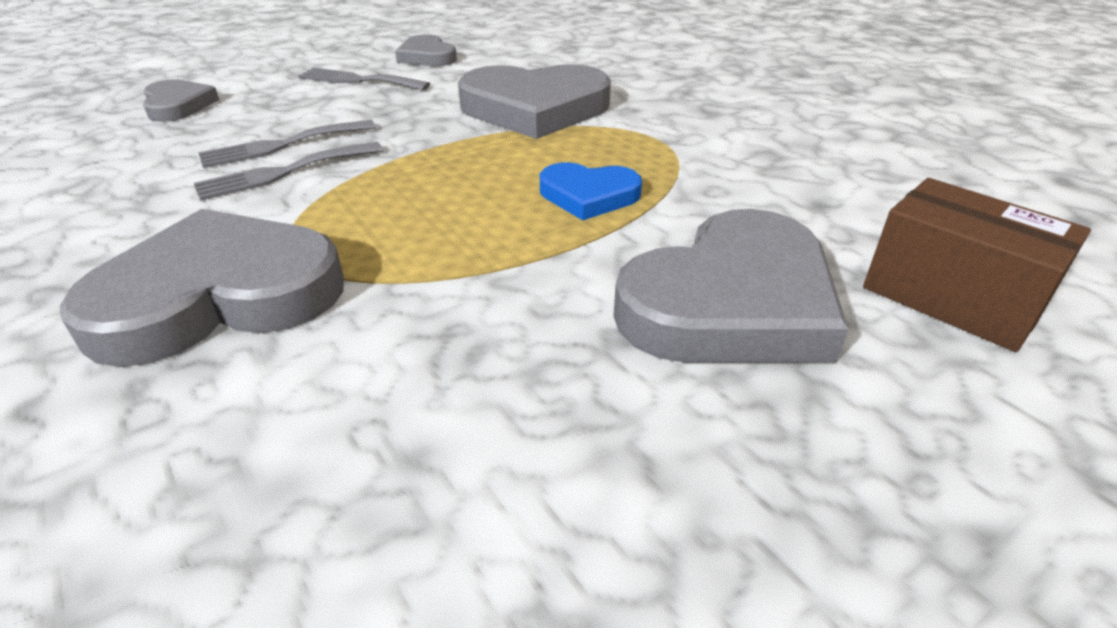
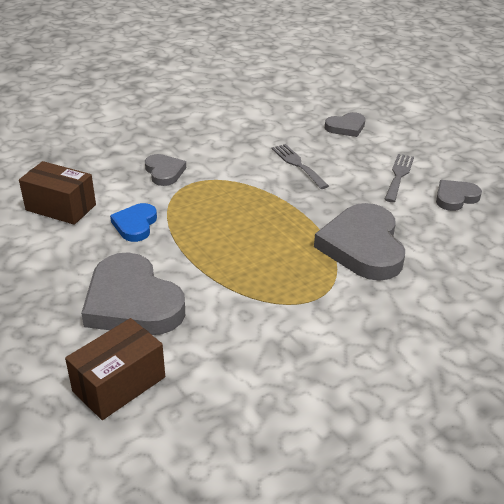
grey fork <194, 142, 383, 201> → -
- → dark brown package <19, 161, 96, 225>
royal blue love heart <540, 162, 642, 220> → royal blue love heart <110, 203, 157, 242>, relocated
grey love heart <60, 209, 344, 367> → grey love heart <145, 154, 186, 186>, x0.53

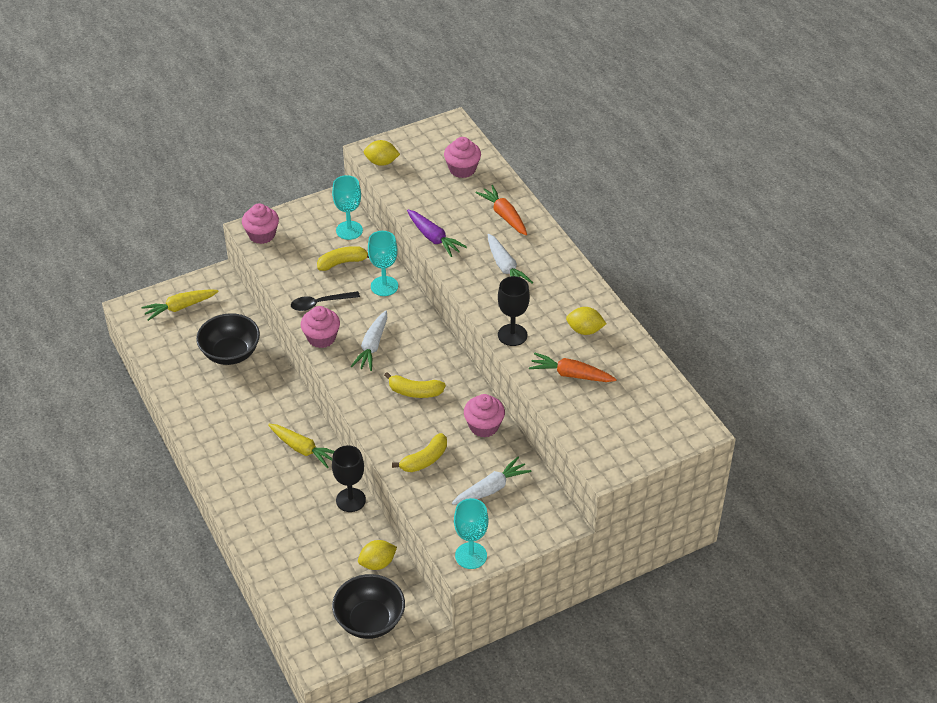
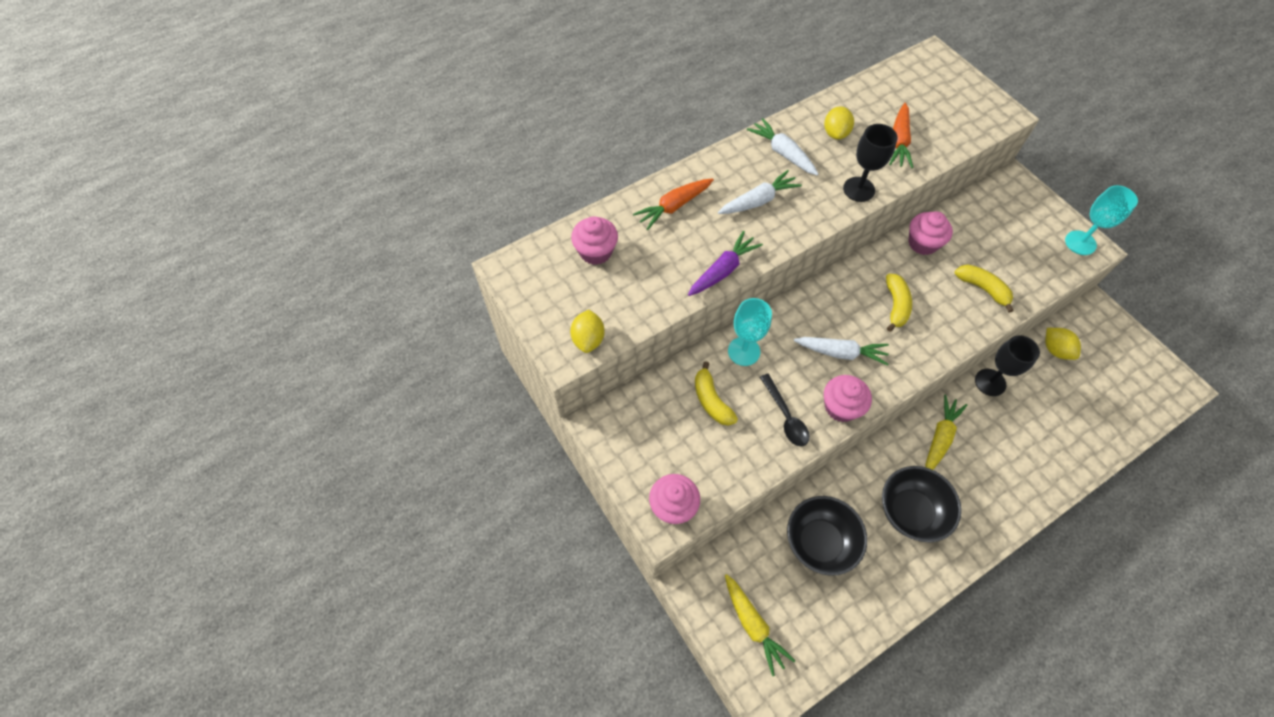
aqua chalice <332, 175, 363, 240> → -
jet-black serving bowl <332, 574, 405, 639> → jet-black serving bowl <882, 466, 962, 542>, relocated
white toy carrot <452, 457, 532, 505> → white toy carrot <747, 118, 818, 175>, relocated

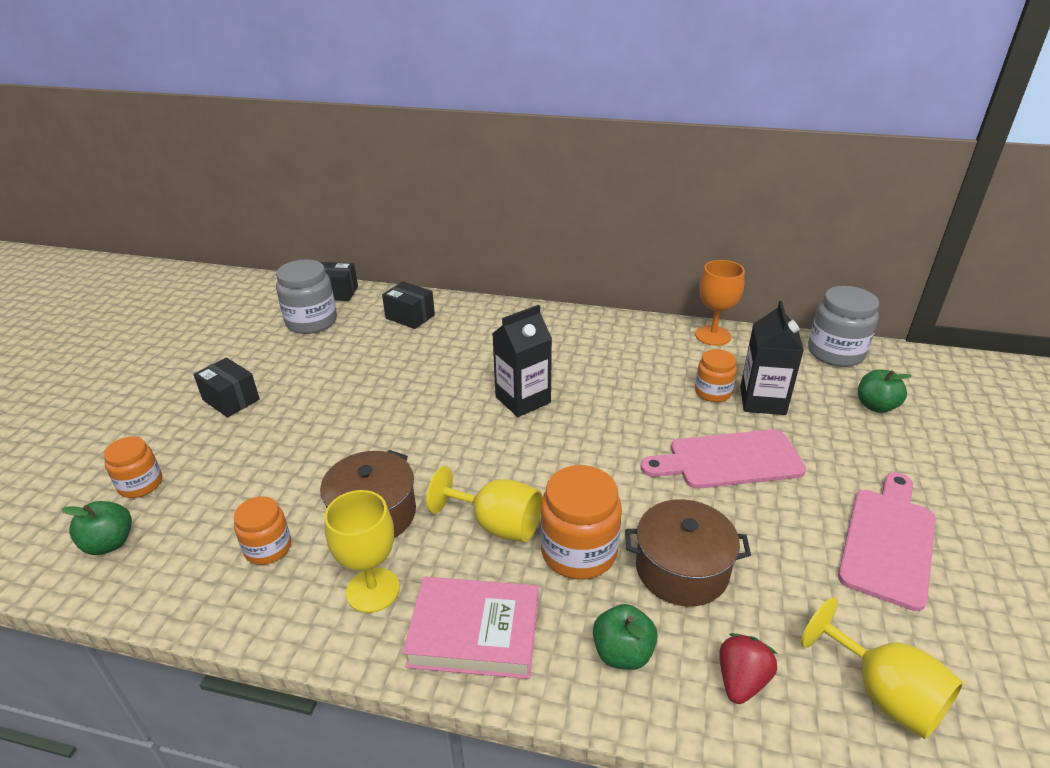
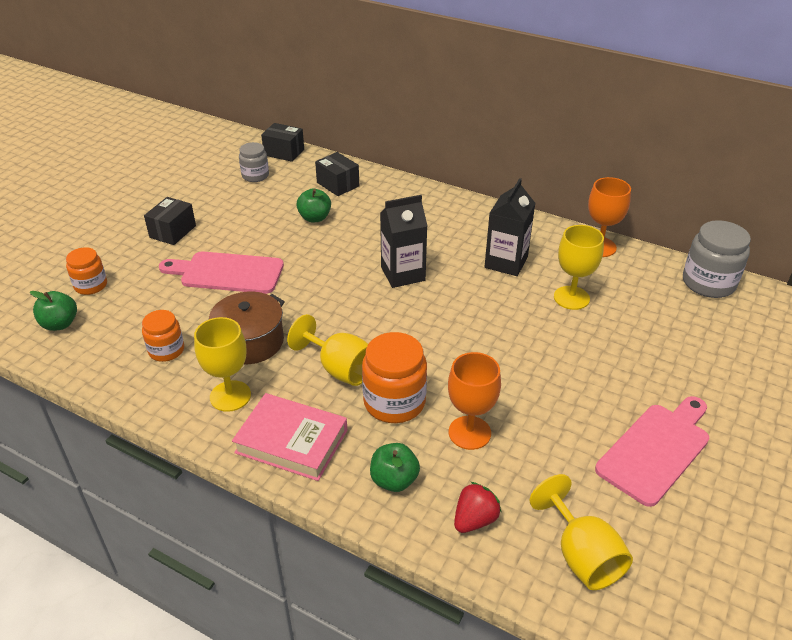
rose-pink bread board <641, 429, 806, 489> → rose-pink bread board <159, 251, 284, 294>, relocated
jet-black juice carton <740, 301, 804, 415> → jet-black juice carton <485, 178, 535, 276>, relocated
green toy apple <858, 369, 912, 413> → green toy apple <296, 189, 331, 222>, relocated
dark brown stockpot <625, 499, 751, 607> → bright orange chalice <448, 352, 501, 450>
bright orange preserve jar <695, 349, 737, 402> → yellow chalice <554, 225, 604, 310>
jet-black package <193, 357, 260, 417> → jet-black package <144, 197, 196, 245>, 60 degrees clockwise
grey preserve jar <276, 259, 337, 334> → grey preserve jar <239, 142, 269, 182>, x0.62

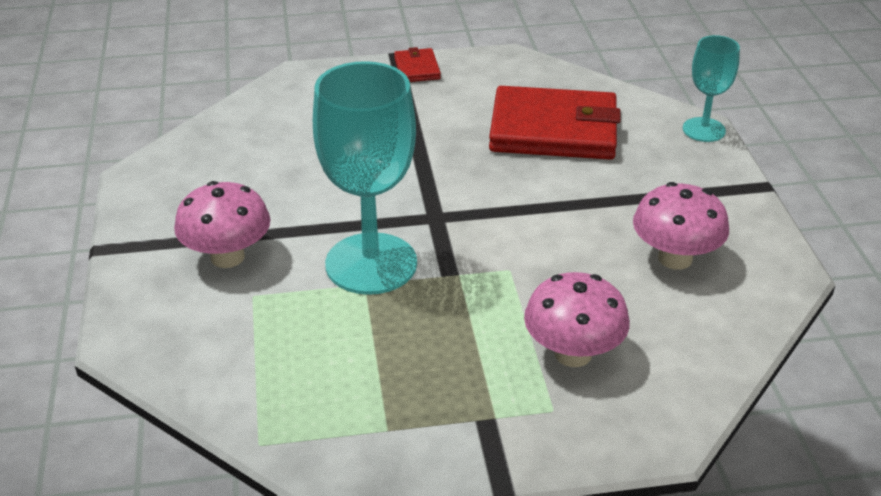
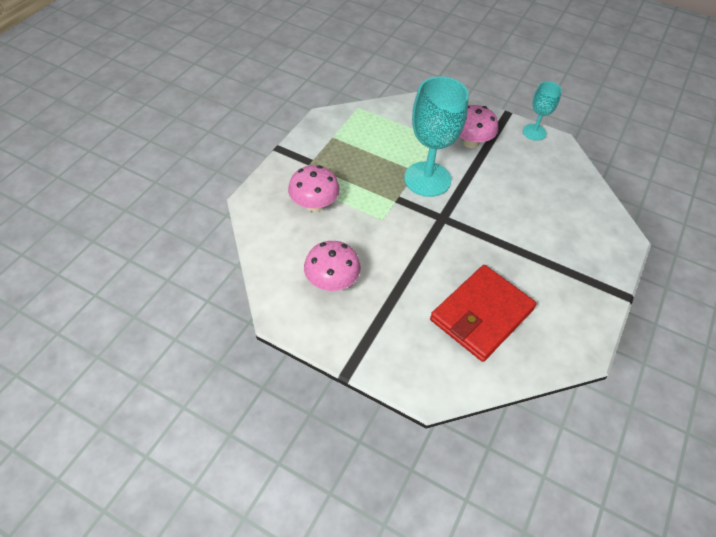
red card wallet <394, 47, 441, 82> → -
aqua chalice <683, 35, 740, 142> → aqua chalice <523, 81, 562, 141>, relocated

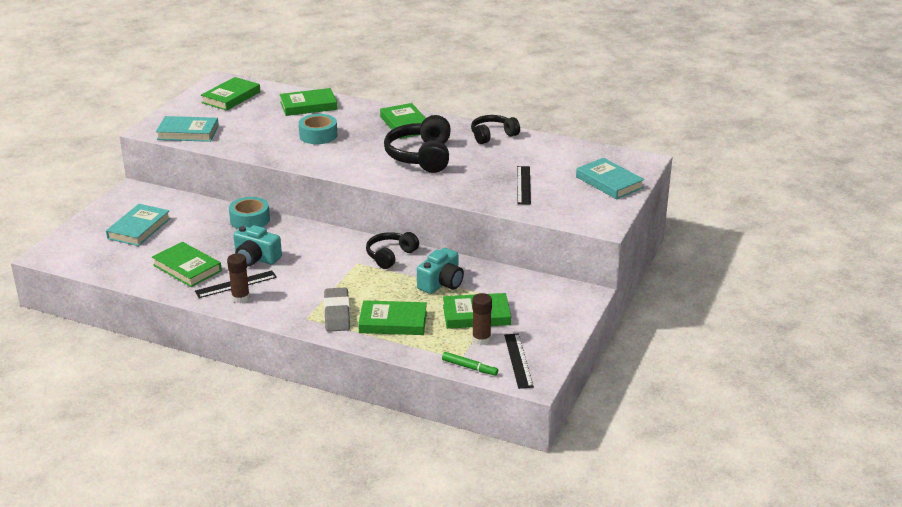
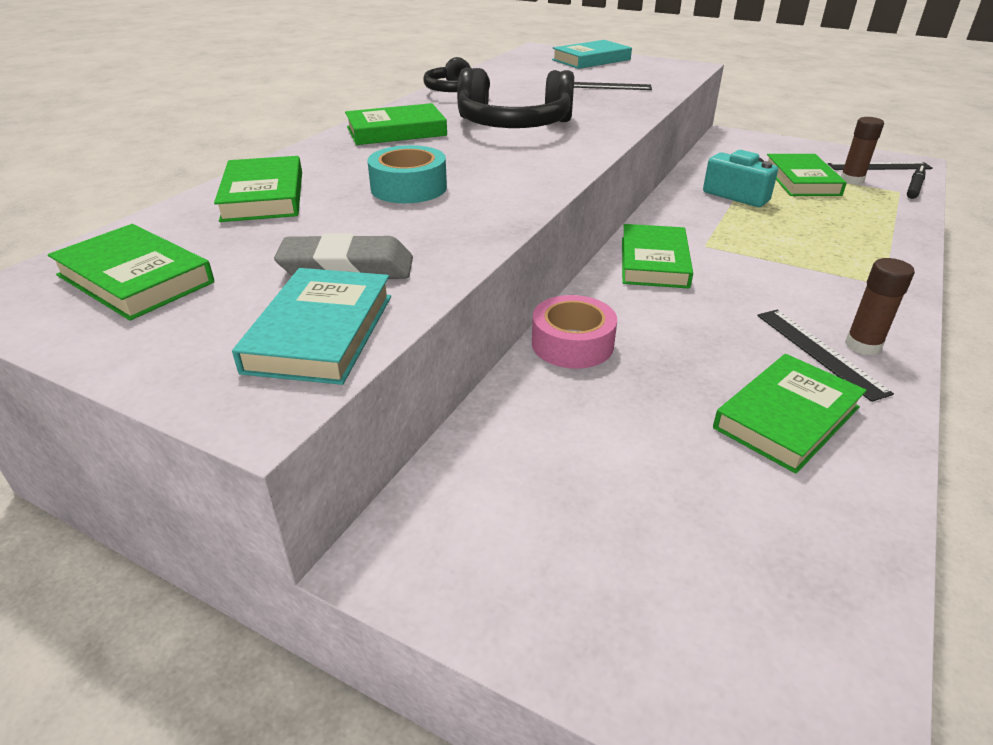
aqua hardcover <106, 204, 171, 246> → -
aqua camera <233, 225, 282, 267> → -
jet-black over-ear headphones <366, 232, 419, 269> → -
grey gum eraser <324, 287, 350, 332> → grey gum eraser <274, 233, 413, 279>, relocated
green hardcover <358, 300, 427, 335> → green hardcover <622, 224, 693, 289>, relocated
aqua tape <229, 197, 270, 229> → rose-pink tape <532, 295, 617, 369>
green felt pen <442, 352, 498, 375> → jet-black felt pen <907, 166, 925, 199>

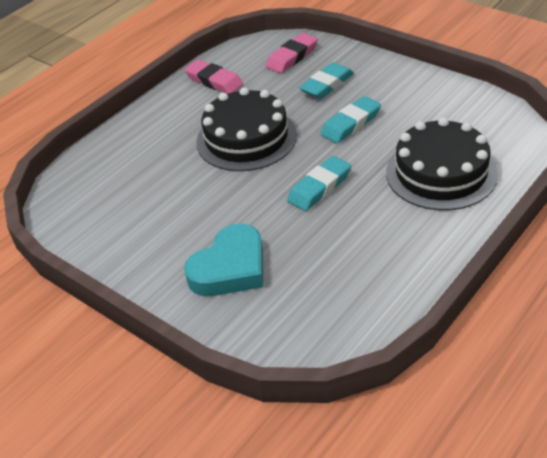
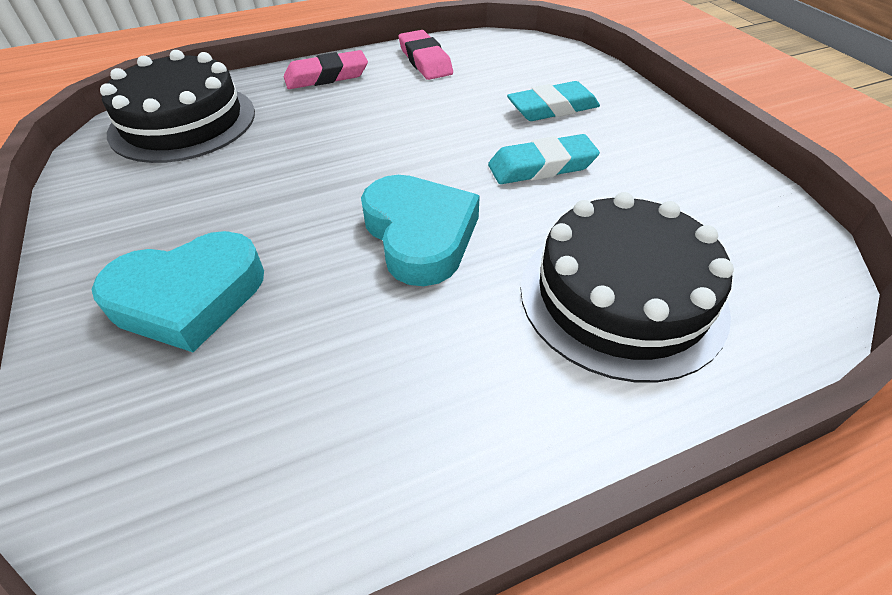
jet-black gateau <196, 87, 297, 171> → jet-black gateau <100, 50, 255, 163>, relocated
rose-pink gum eraser <266, 33, 318, 73> → rose-pink gum eraser <284, 50, 368, 89>, relocated
aqua gum eraser <287, 156, 351, 211> → aqua love heart <361, 175, 480, 286>

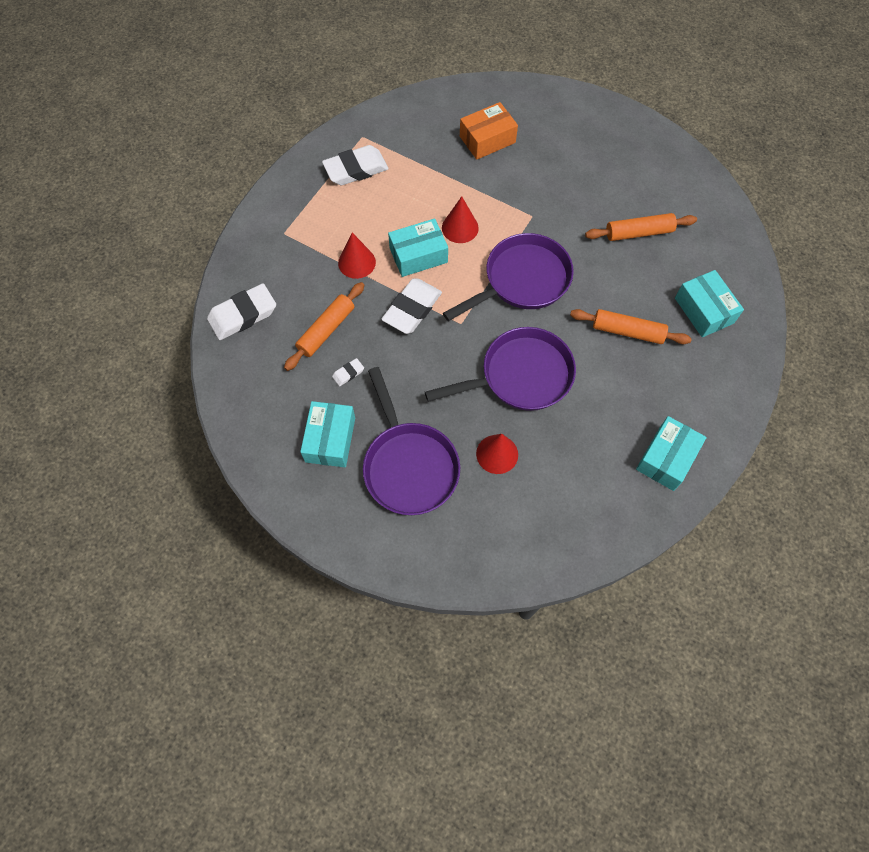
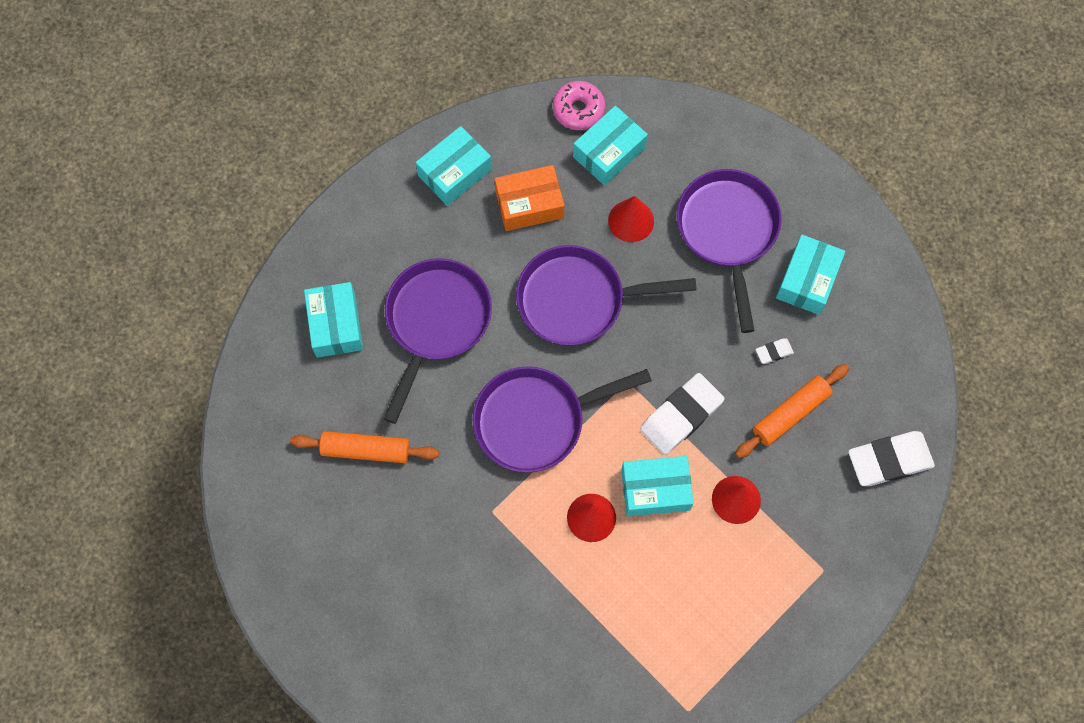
white gum eraser <322, 145, 388, 185> → -
- → rose-pink glazed donut <553, 81, 605, 130>
- → aqua package <573, 106, 648, 186>
bright orange package <460, 102, 518, 160> → bright orange package <495, 165, 564, 231>, relocated
bright orange rolling pin <570, 309, 692, 344> → royal purple frying pan <383, 258, 492, 424>

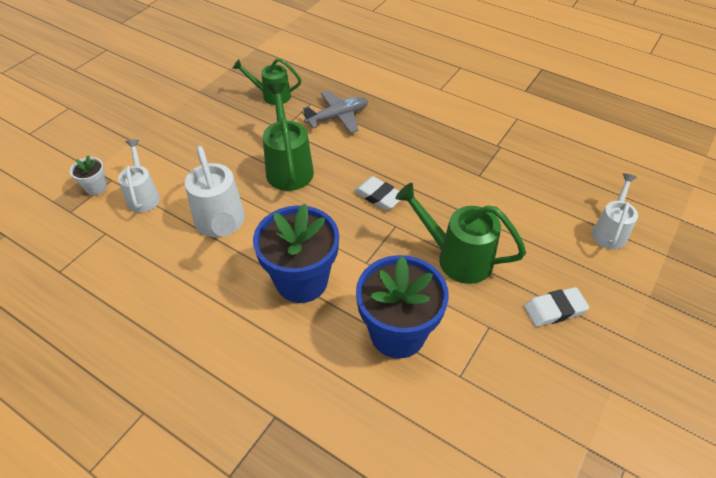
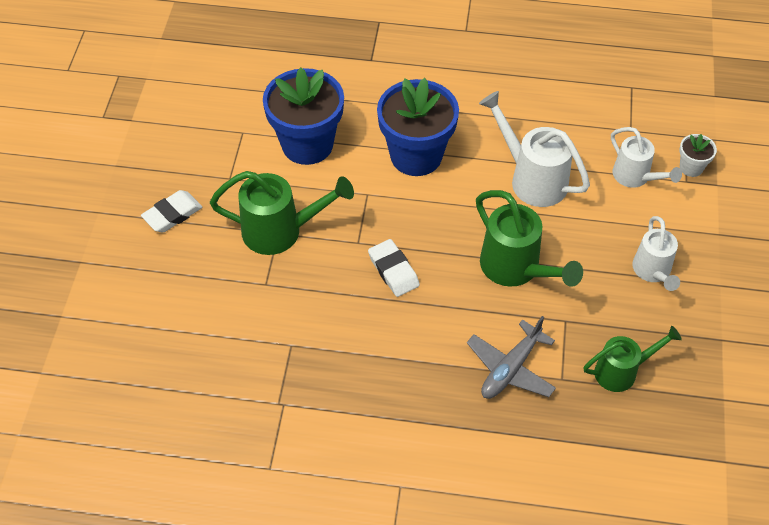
white sprinkling can <592, 173, 638, 249> → white sprinkling can <632, 216, 680, 291>, relocated
white gum eraser <354, 176, 400, 210> → white gum eraser <368, 239, 420, 297>, 45 degrees clockwise

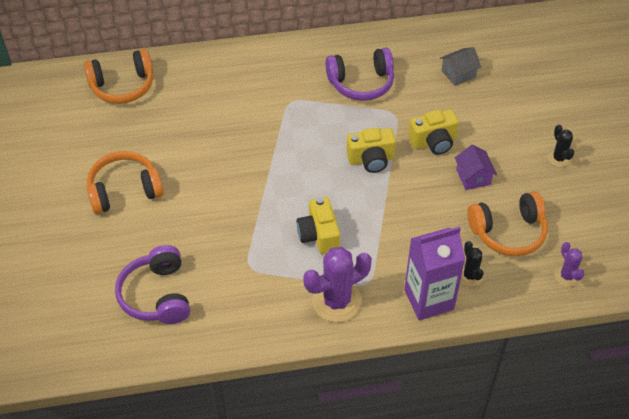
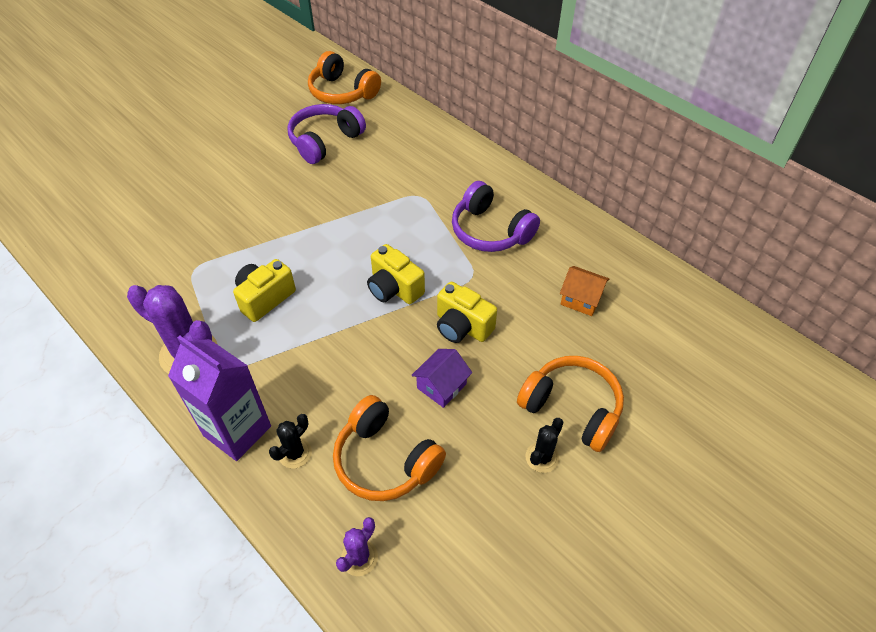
bright orange over-ear headphones <87, 151, 163, 214> → bright orange over-ear headphones <517, 356, 624, 452>, relocated
royal purple over-ear headphones <115, 245, 190, 324> → royal purple over-ear headphones <287, 104, 366, 164>, relocated
grey cottage <440, 47, 481, 86> → bright orange cottage <560, 266, 609, 316>

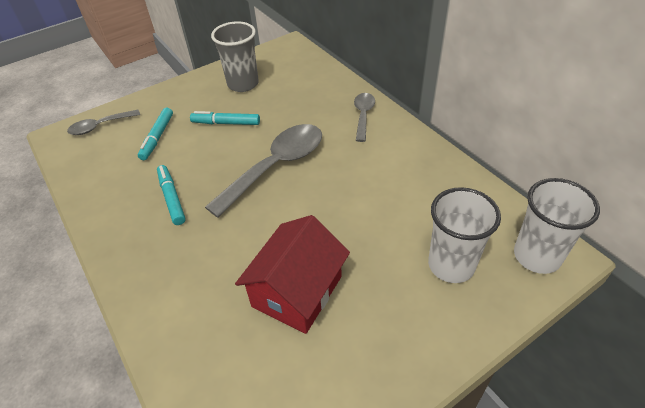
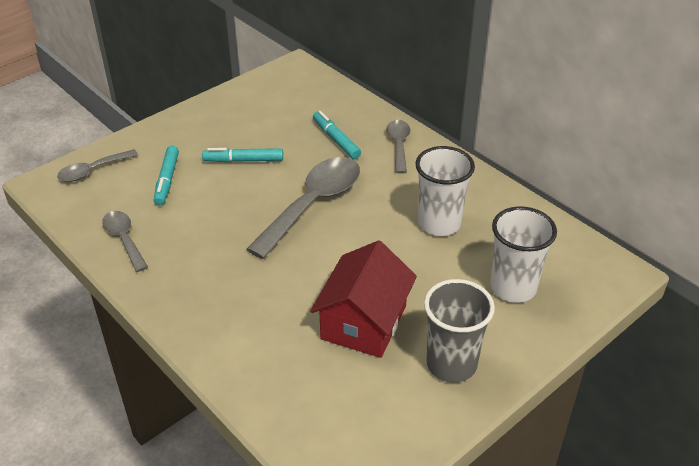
- → grey spoon <102, 211, 148, 272>
aqua felt pen <157, 165, 186, 225> → aqua felt pen <313, 111, 361, 159>, relocated
grey cup <211, 22, 259, 92> → grey cup <424, 279, 495, 383>, relocated
white cup <514, 178, 600, 274> → white cup <415, 146, 475, 236>, relocated

